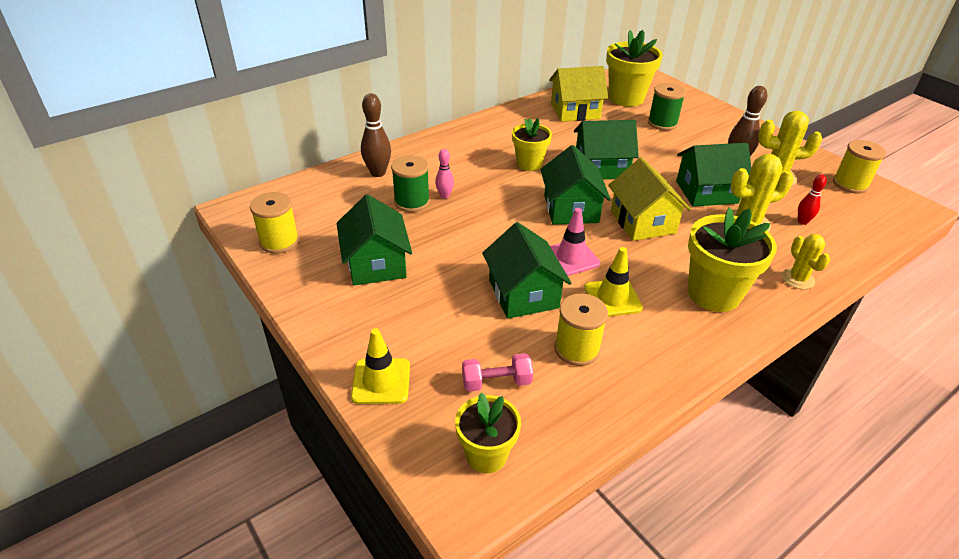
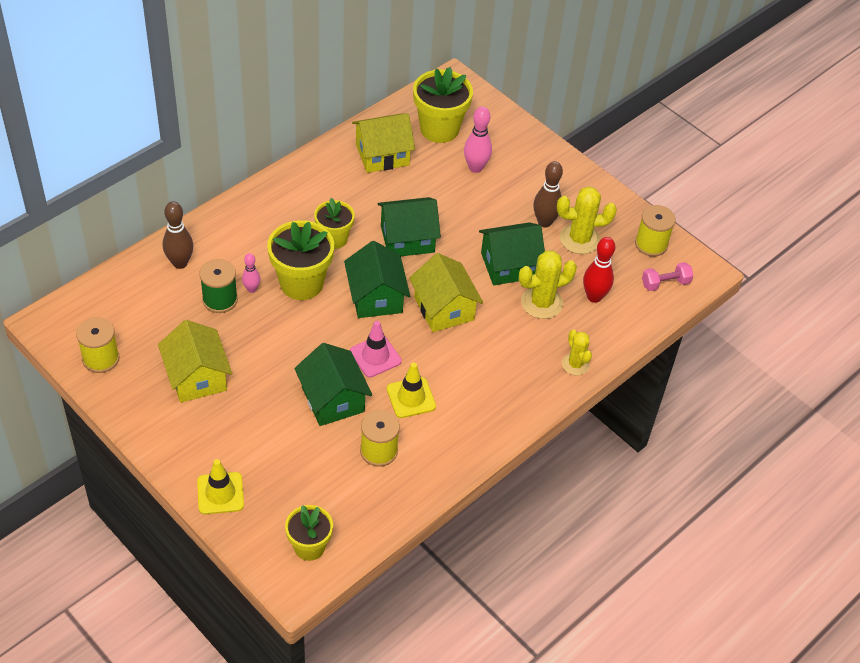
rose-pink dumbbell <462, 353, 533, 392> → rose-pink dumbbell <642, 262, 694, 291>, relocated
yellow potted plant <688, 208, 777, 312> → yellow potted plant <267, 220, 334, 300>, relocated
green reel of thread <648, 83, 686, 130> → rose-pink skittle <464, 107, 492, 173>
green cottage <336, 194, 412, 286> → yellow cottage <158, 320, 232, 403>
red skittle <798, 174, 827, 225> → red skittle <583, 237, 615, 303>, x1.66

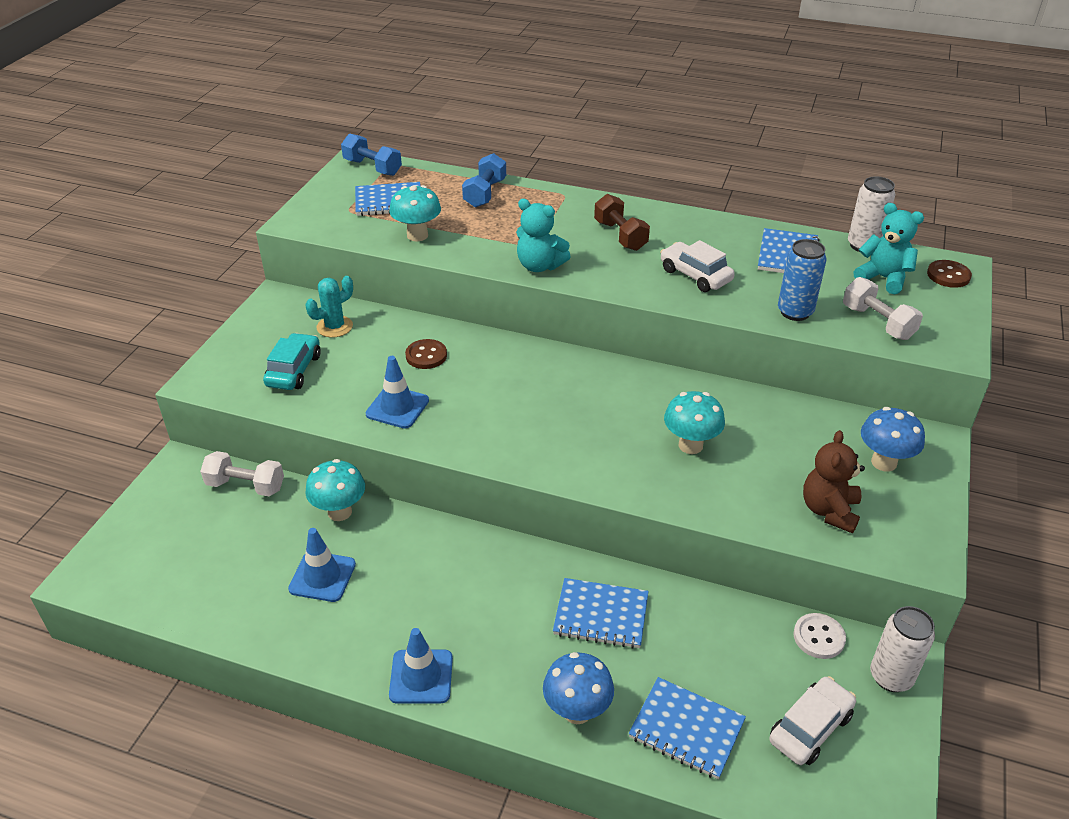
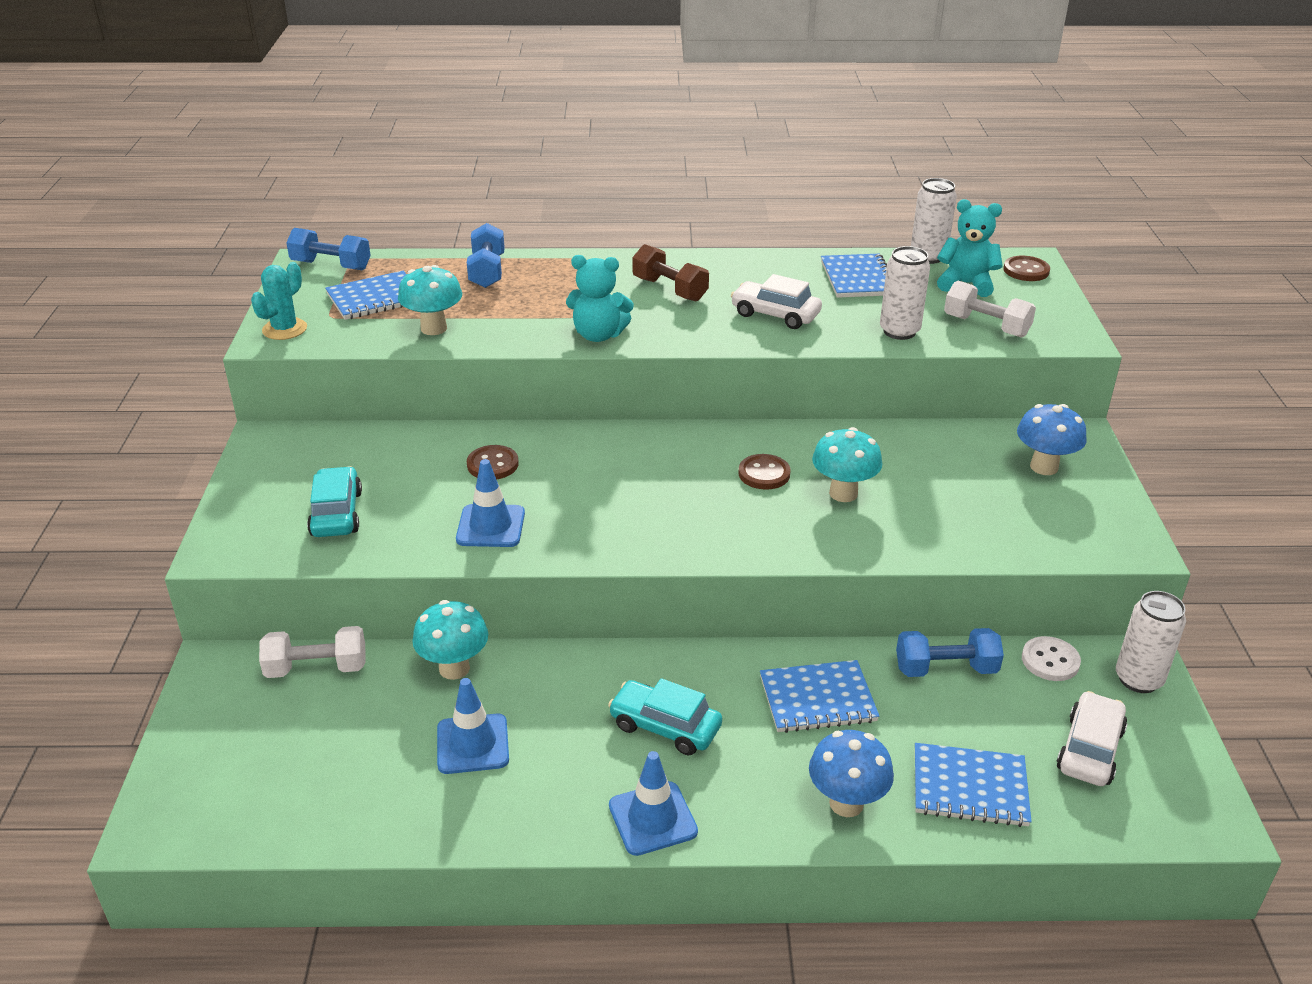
dark brown stuffed bear <803, 430, 865, 533> → -
- → aqua automobile <608, 678, 722, 755>
- → dark brown sewing button <738, 454, 791, 490>
- → royal blue dumbbell <896, 628, 1004, 677>
aqua cactus <306, 276, 353, 337> → aqua cactus <251, 262, 307, 340>, relocated
royal blue soda can <778, 239, 827, 321> → white soda can <880, 246, 930, 340>

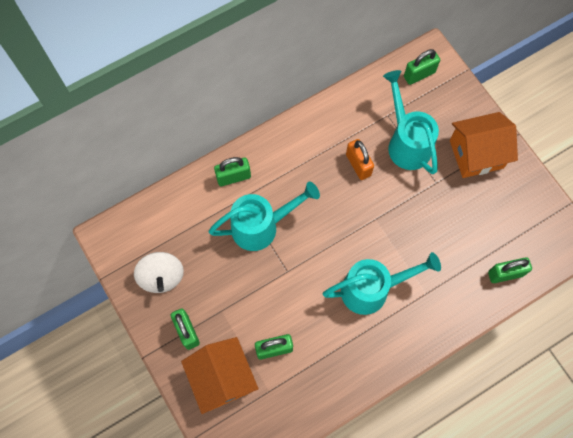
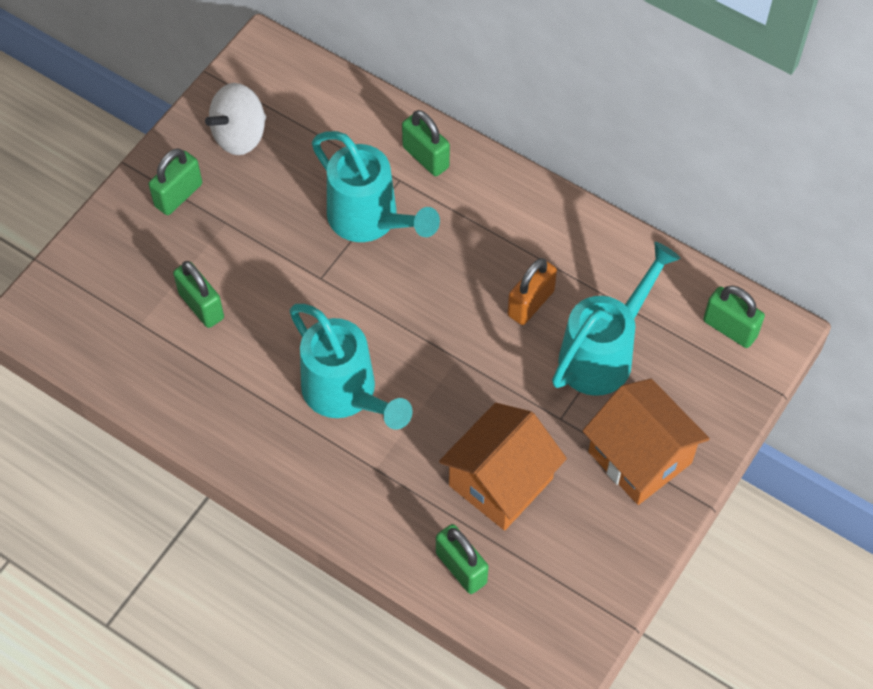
bright orange cottage <181, 337, 258, 414> → bright orange cottage <439, 403, 567, 531>, relocated

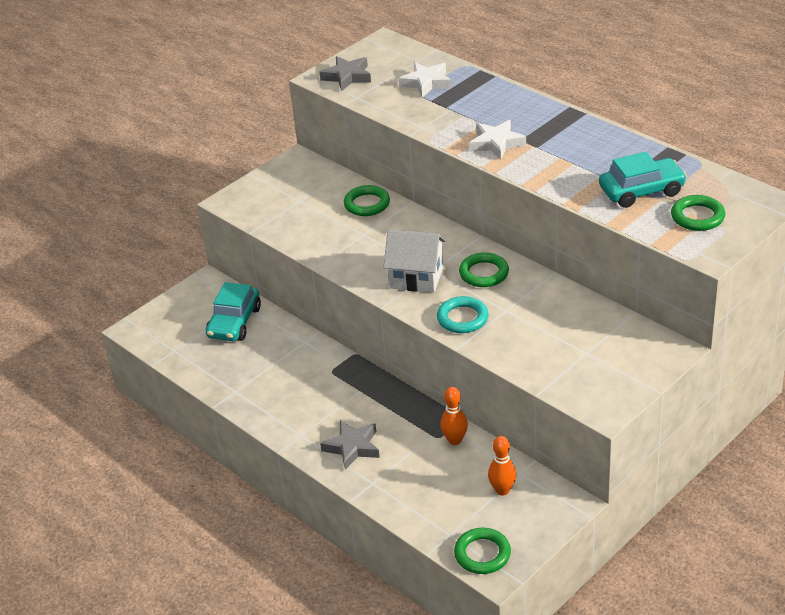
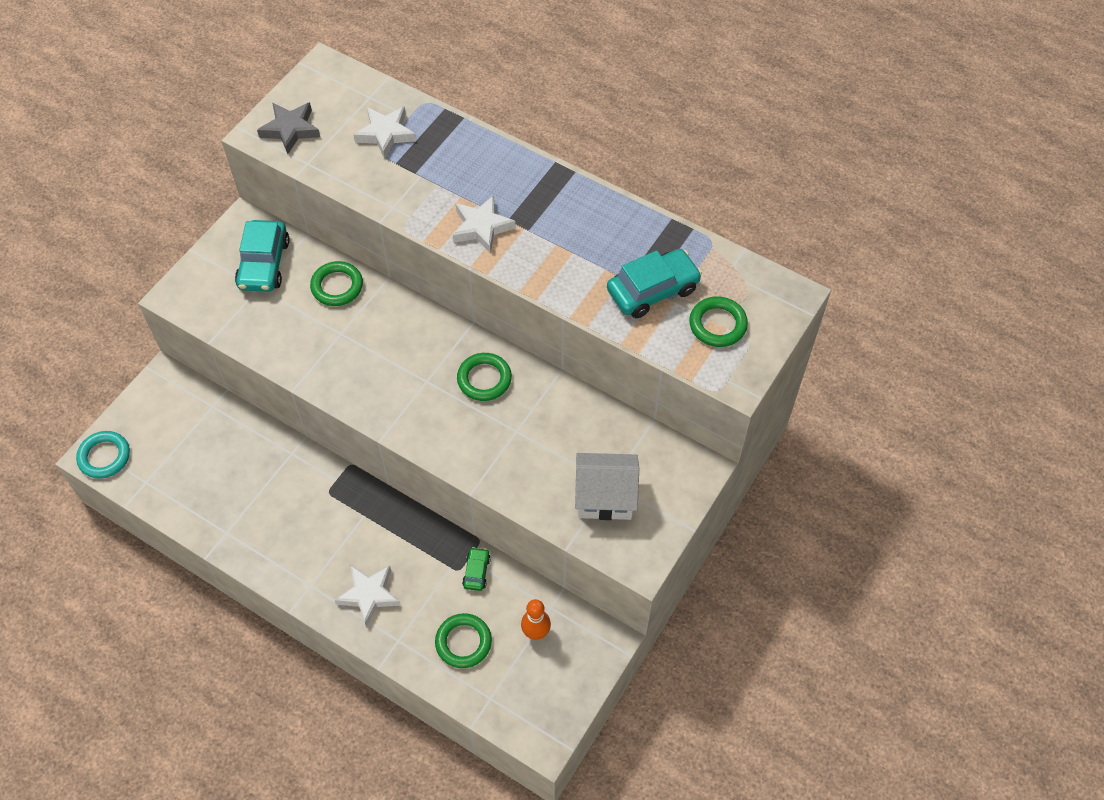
aqua automobile <206, 282, 261, 341> → aqua automobile <235, 220, 290, 292>, relocated
white cottage <383, 229, 446, 293> → white cottage <575, 453, 639, 520>, relocated
aqua torus <437, 296, 488, 333> → aqua torus <76, 431, 130, 479>, relocated
green torus <454, 528, 511, 574> → green torus <435, 613, 492, 668>, relocated
bright orange skittle <441, 387, 468, 445> → green automobile <462, 547, 491, 591>
grey star shape <320, 420, 380, 470> → white star shape <335, 566, 401, 627>

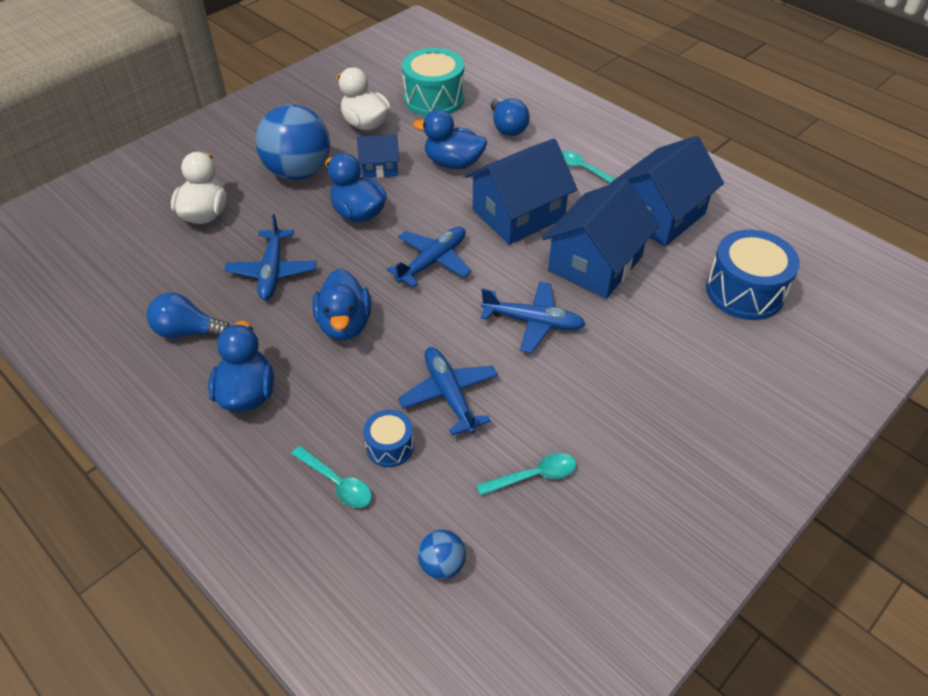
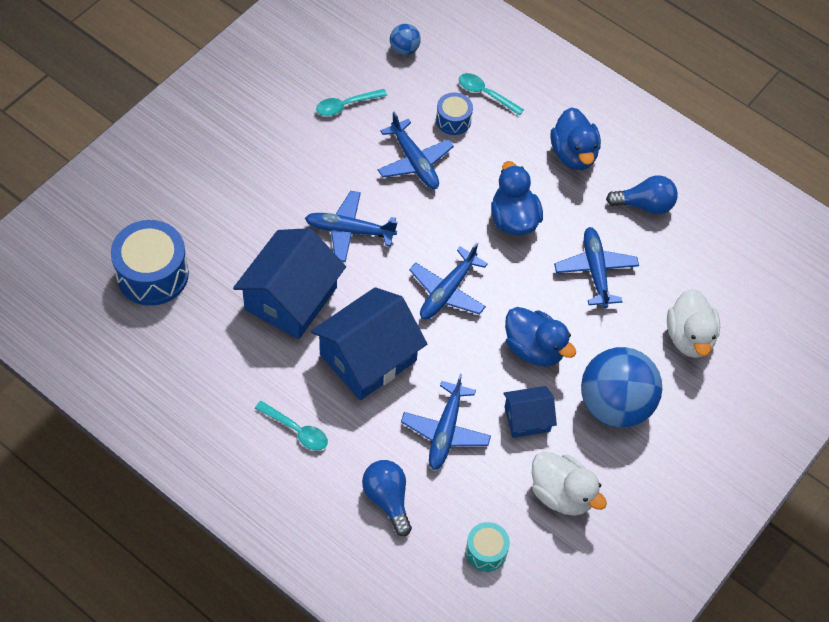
royal blue cottage <610, 136, 724, 247> → -
royal blue rubber duck <413, 109, 487, 169> → royal blue plane <401, 373, 491, 470>
aqua toy drum <402, 48, 464, 116> → aqua toy drum <465, 522, 510, 572>, x0.53

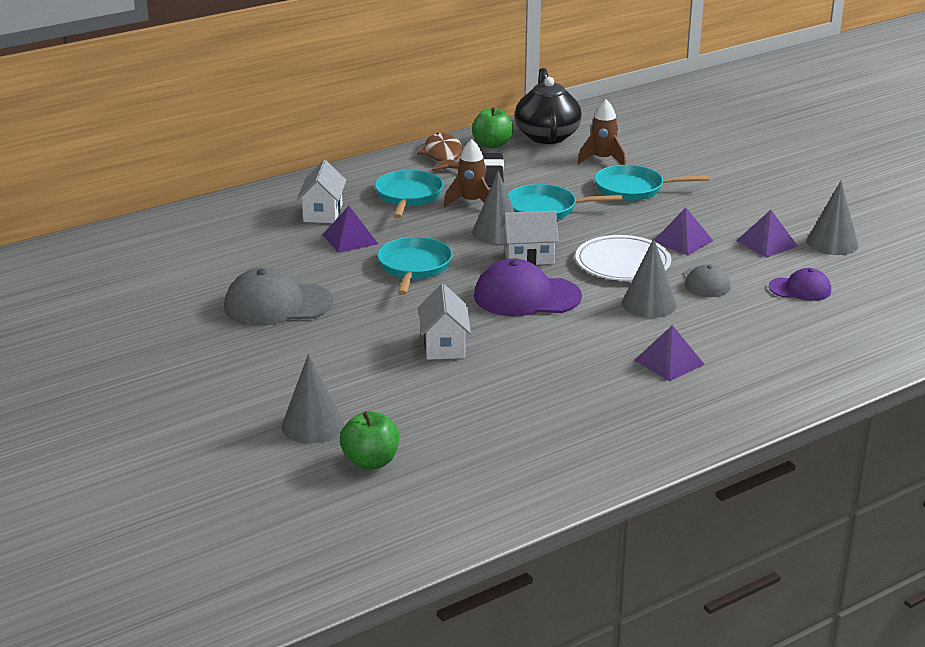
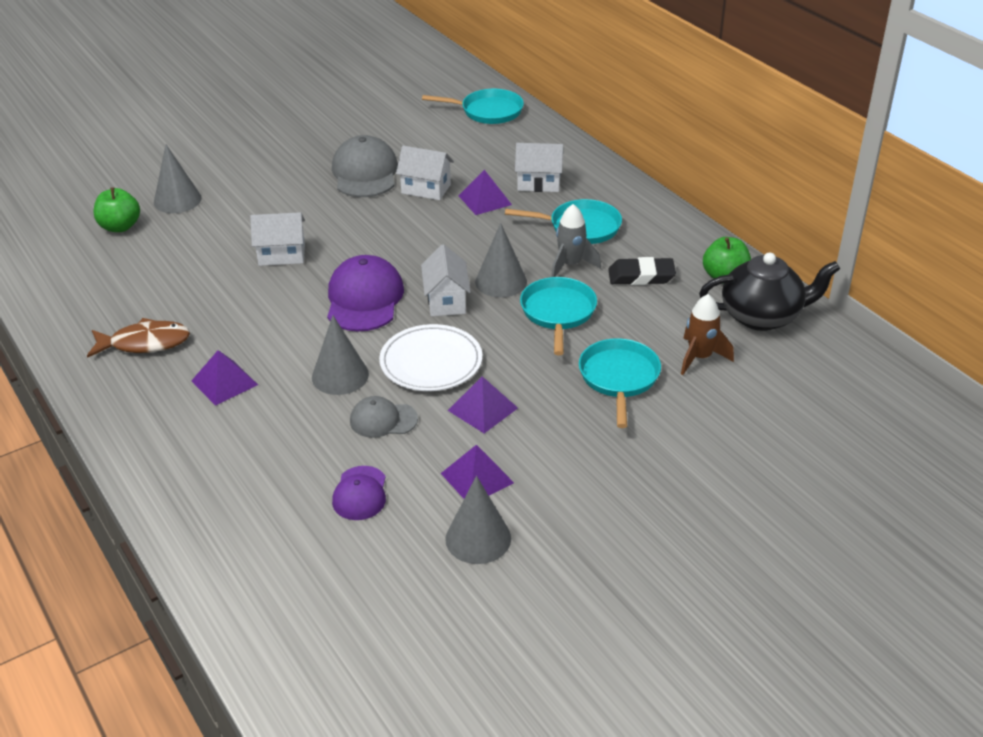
- → white cottage <396, 146, 454, 200>
aqua frying pan <377, 237, 452, 295> → aqua frying pan <422, 89, 524, 124>, relocated
dark brown toy fish <417, 133, 463, 171> → dark brown toy fish <87, 318, 190, 358>, relocated
dark brown spaceship <444, 139, 490, 207> → grey spaceship <551, 204, 601, 277>

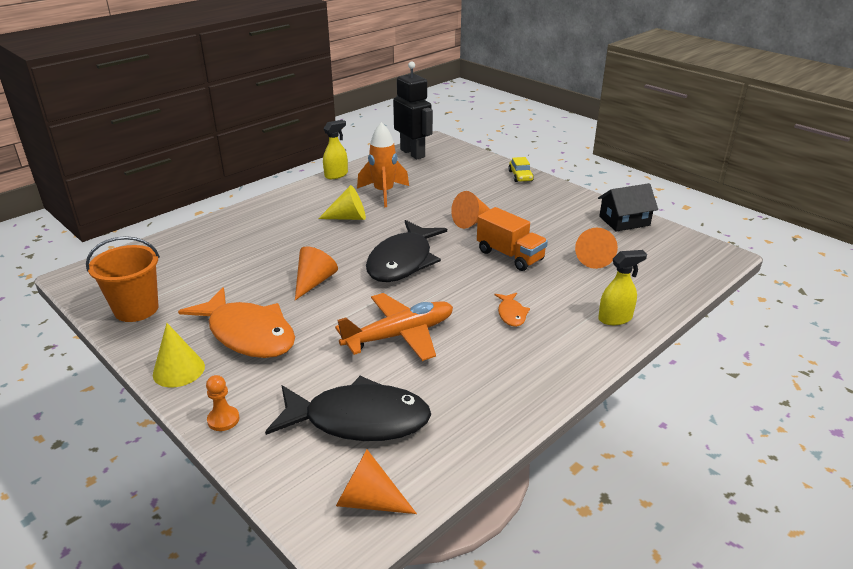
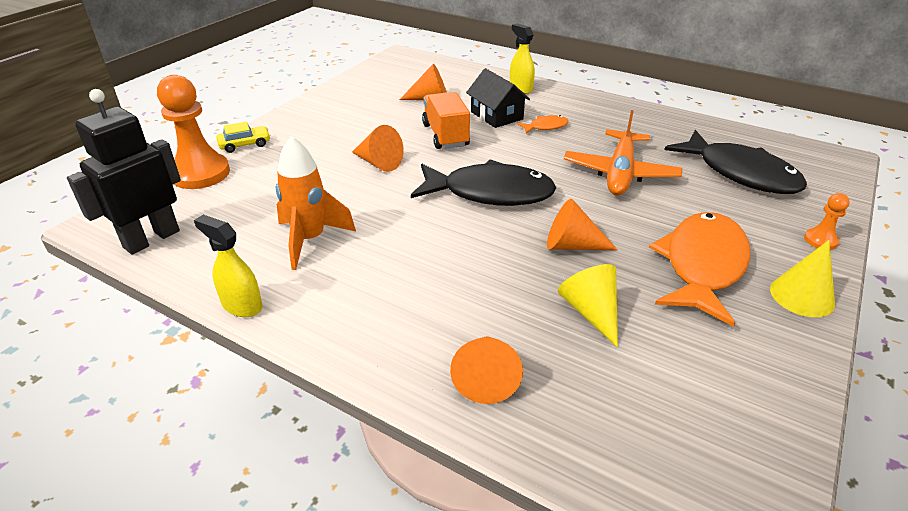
bright orange pail <86, 236, 160, 322> → -
- → bright orange game pawn <157, 75, 230, 189>
yellow cone shape <318, 185, 366, 220> → yellow cone shape <558, 264, 618, 348>, relocated
bright orange cone shape <336, 450, 417, 514> → bright orange cone shape <450, 336, 523, 404>, relocated
jet-black cottage <598, 183, 658, 232> → jet-black cottage <466, 68, 530, 128>, relocated
jet-black toy fish <265, 376, 431, 441> → jet-black toy fish <664, 130, 807, 194>, 150 degrees clockwise
bright orange plane <335, 293, 453, 361> → bright orange plane <564, 110, 682, 195>, 120 degrees counterclockwise
bright orange lorry <477, 207, 548, 271> → bright orange lorry <422, 92, 470, 149>, 45 degrees counterclockwise

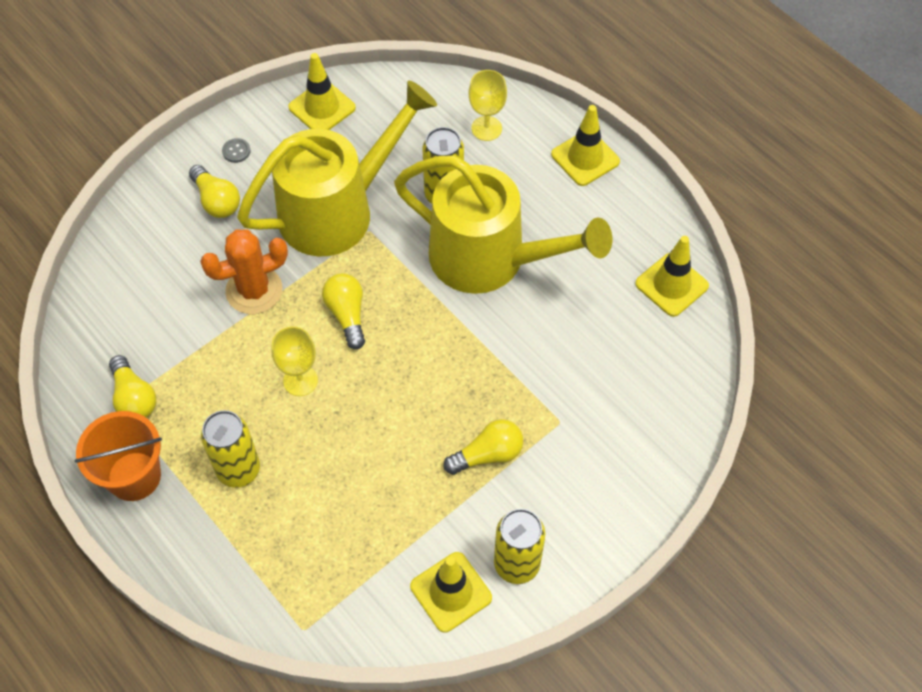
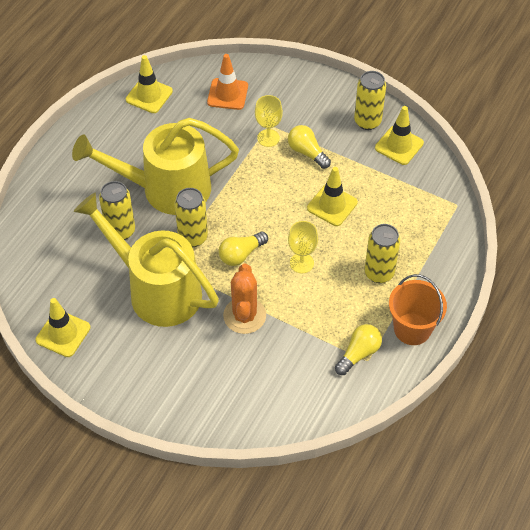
yellow light bulb <189, 165, 240, 218> → -
grey sewing button <222, 138, 251, 163> → -
- → yellow soda can <175, 188, 208, 247>
- → bright orange road cone <207, 54, 248, 110>
yellow chalice <469, 70, 507, 141> → yellow chalice <255, 95, 283, 147>, relocated
yellow road cone <551, 105, 620, 186> → yellow road cone <307, 167, 358, 226>, relocated
bright orange cactus <200, 229, 288, 314> → bright orange cactus <223, 264, 266, 334>, 45 degrees clockwise
yellow sprinkling can <394, 155, 612, 294> → yellow sprinkling can <72, 118, 239, 215>, 105 degrees counterclockwise

